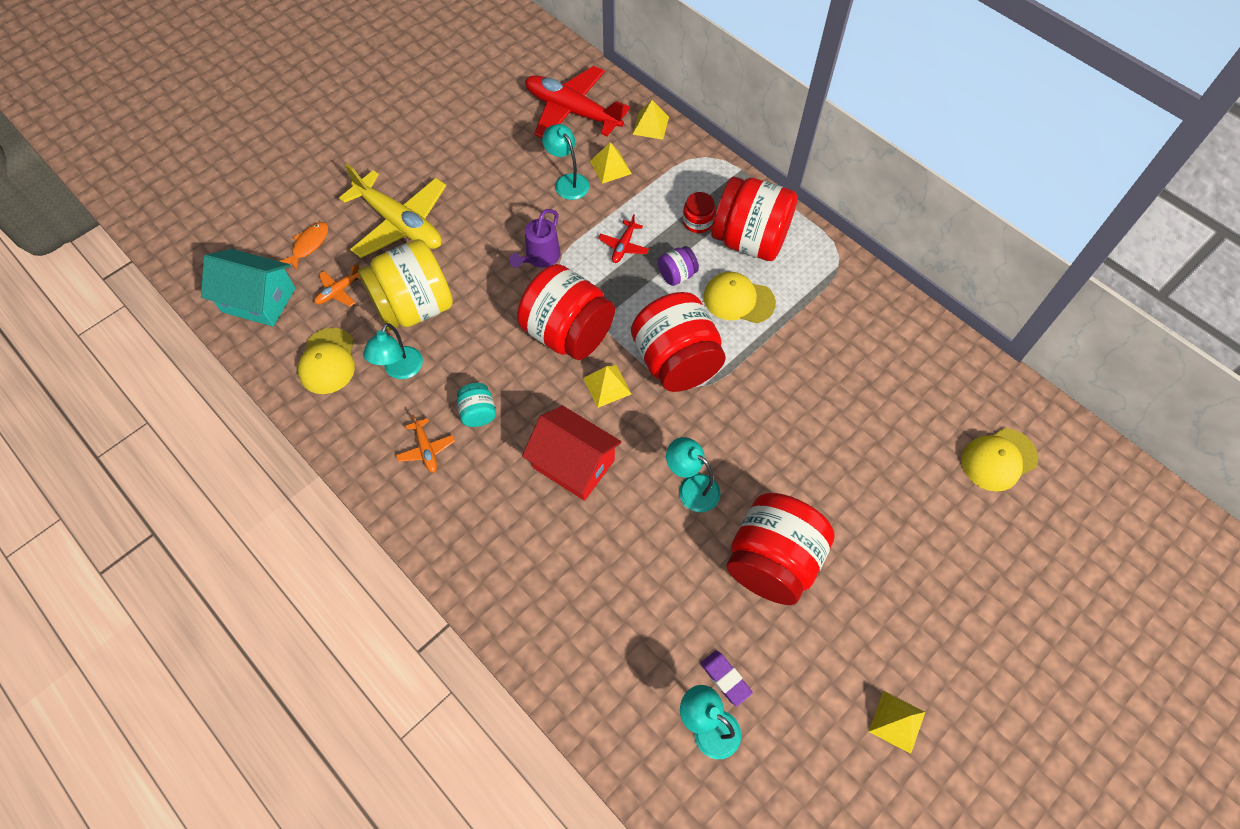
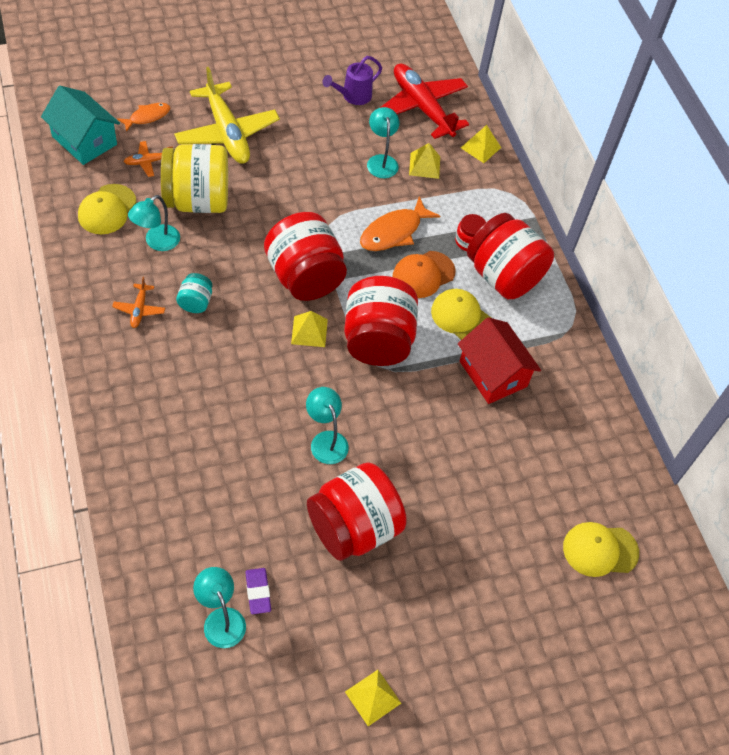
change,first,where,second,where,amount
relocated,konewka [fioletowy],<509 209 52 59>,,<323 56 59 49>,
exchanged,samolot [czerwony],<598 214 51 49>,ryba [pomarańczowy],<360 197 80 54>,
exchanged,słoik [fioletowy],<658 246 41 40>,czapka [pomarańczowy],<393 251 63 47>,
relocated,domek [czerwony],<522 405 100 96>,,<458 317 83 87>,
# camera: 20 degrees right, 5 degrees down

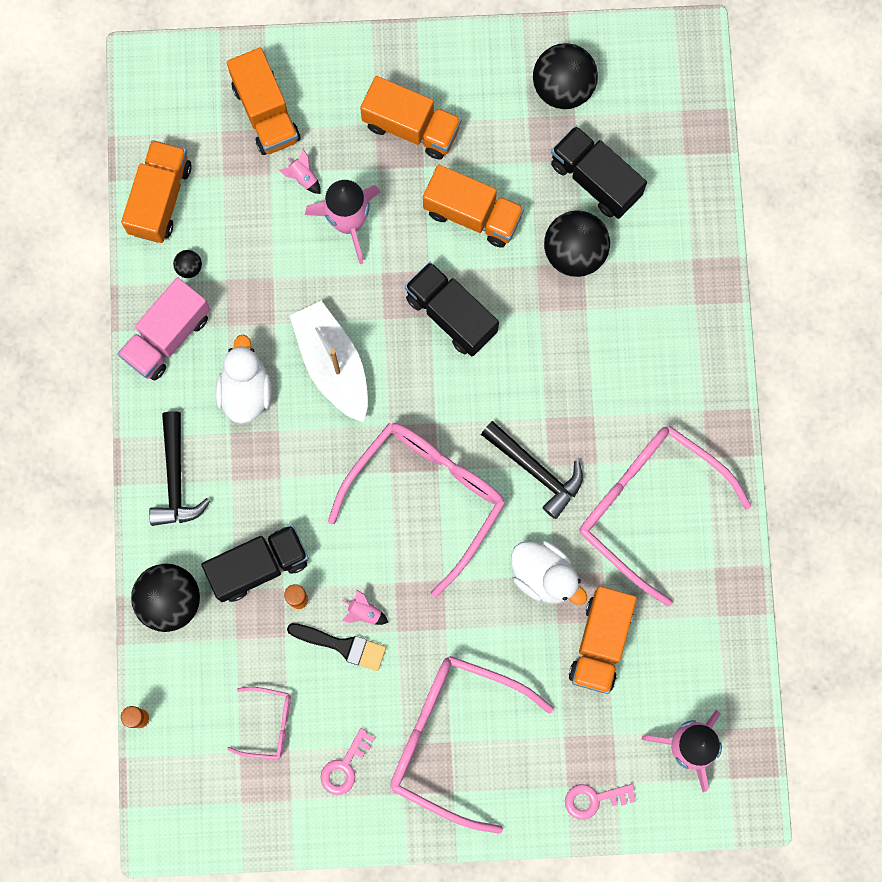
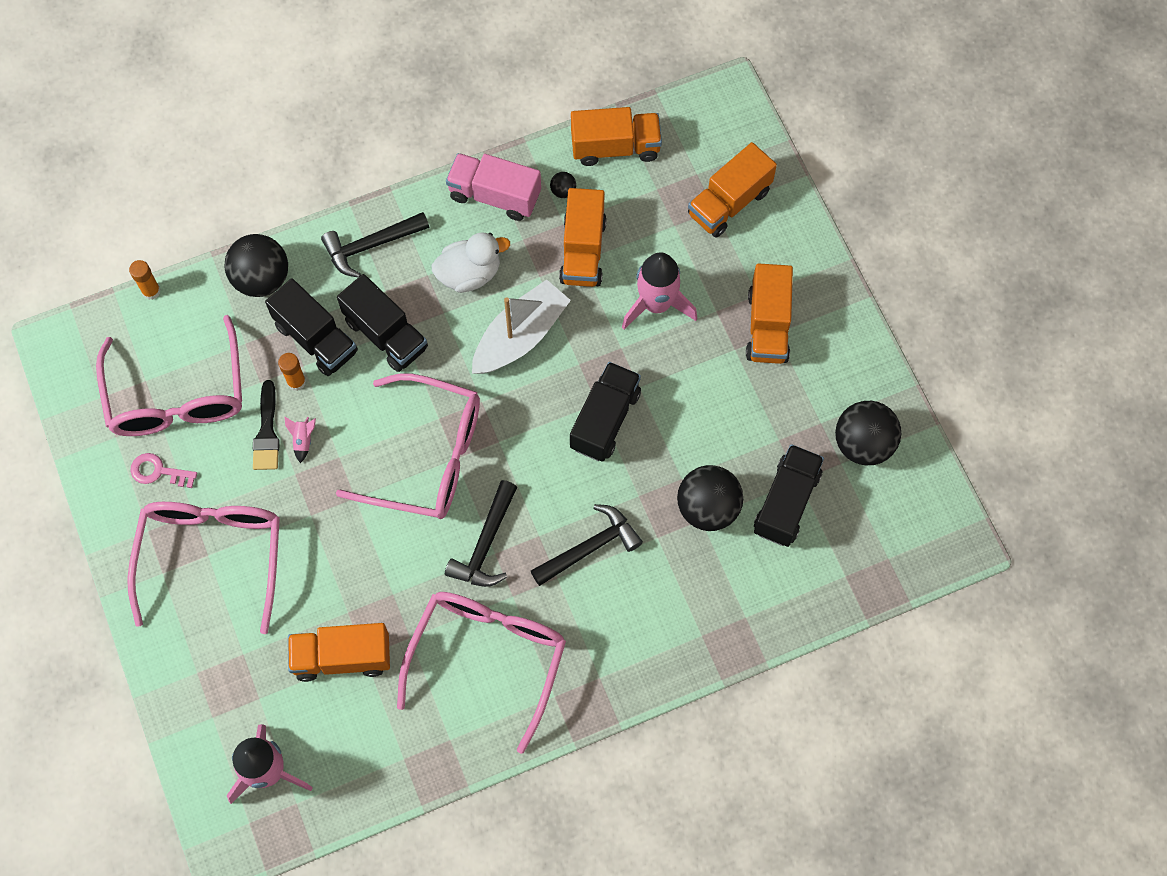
change,first,where,second,where,amount
missing,rakieta [różowy],<279 149 42 45>,,,
relocated,ciężarówka [pomarańczowy],<423 165 101 83>,,<559 188 48 99>,
missing,kaczka [biały],<511 540 76 65>,,,
size,okulary [różowy],<227 687 64 73>,,<96 315 146 121>,x2.18
missing,klucz [różowy],<565 784 71 36>,,,
appeared,,,ciężarówka [czarny],<337 274 91 98>,
appeared,,,młotek [czarny],<531 504 112 82>,
# camera: 70 degrees right, 10 degrees down

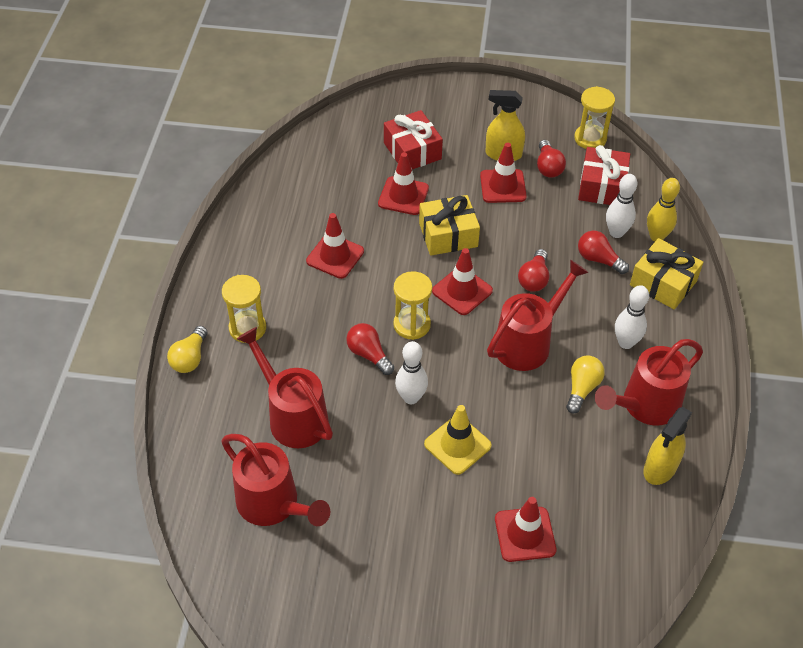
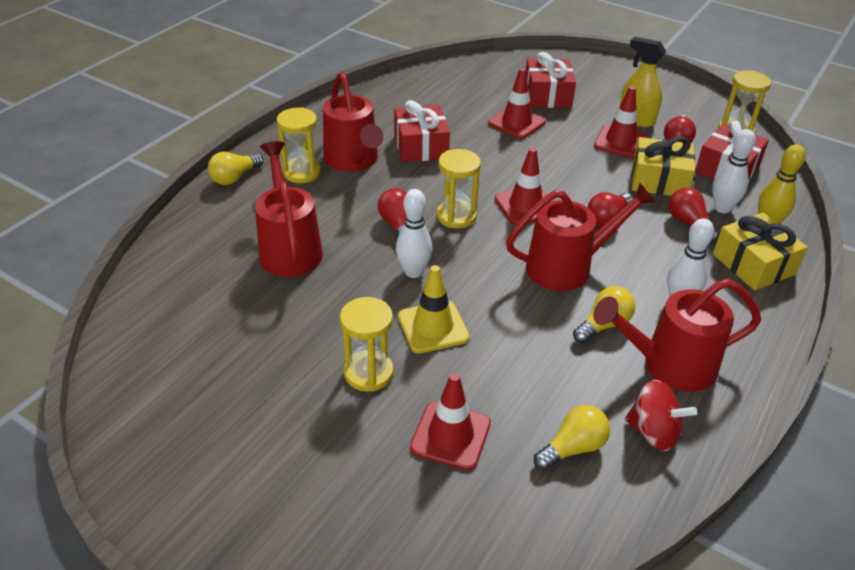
change,first,where,second,where,amount
relocated,prezent [żółty],<419 195 61 60>,,<632 136 63 60>,
exchanged,pachołek [czerwony],<306 213 58 66>,prezent [czerwony],<394 100 56 62>,
exchanged,spryskiwacz [żółty],<643 407 49 78>,bączek [czerwony],<625 380 72 71>,
relocated,konewka [czerwony],<221 434 109 92>,,<323 72 60 100>,
appeared,,,klepsydra [żółty],<340 297 54 95>,
appeared,,,żarówka [żółty],<534 405 76 65>,
# camera: 25 degrees right, 10 degrees down

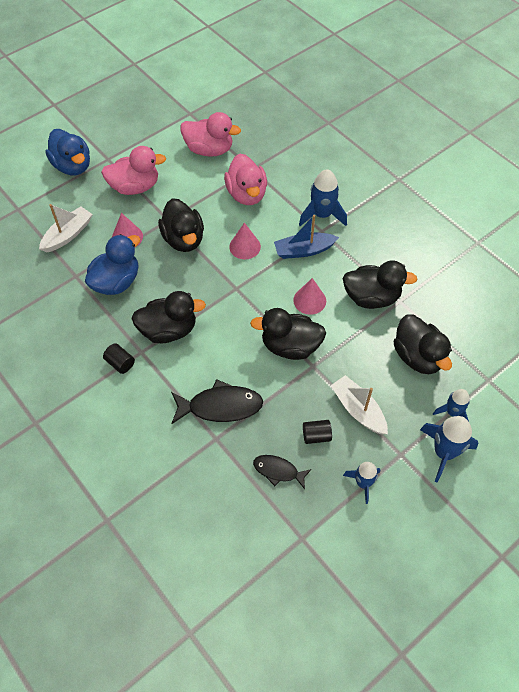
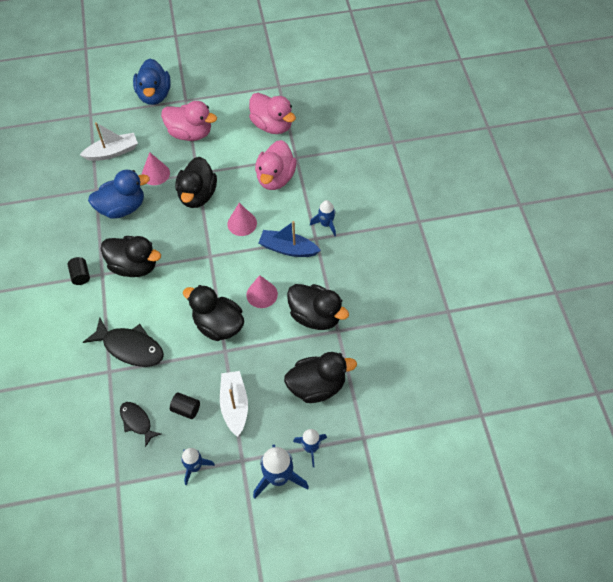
change,first,where,second,where,amount
size,rakieta [niebieski],<299 169 48 57>,,<310 200 26 36>,x0.63
spun,kaczka [czarny],<393 315 59 59>,,<284 352 73 51>,105 degrees counterclockwise
# camera: 30 degrees right, 0 degrees up

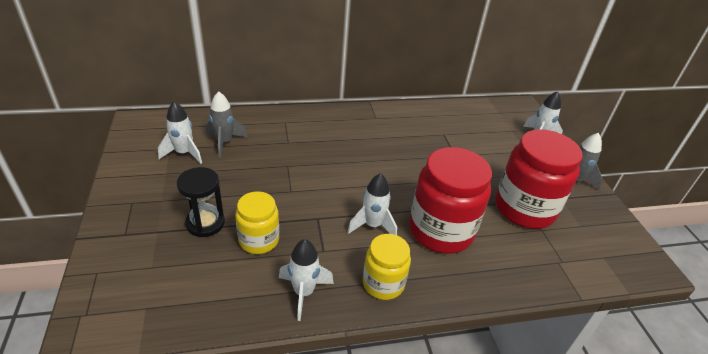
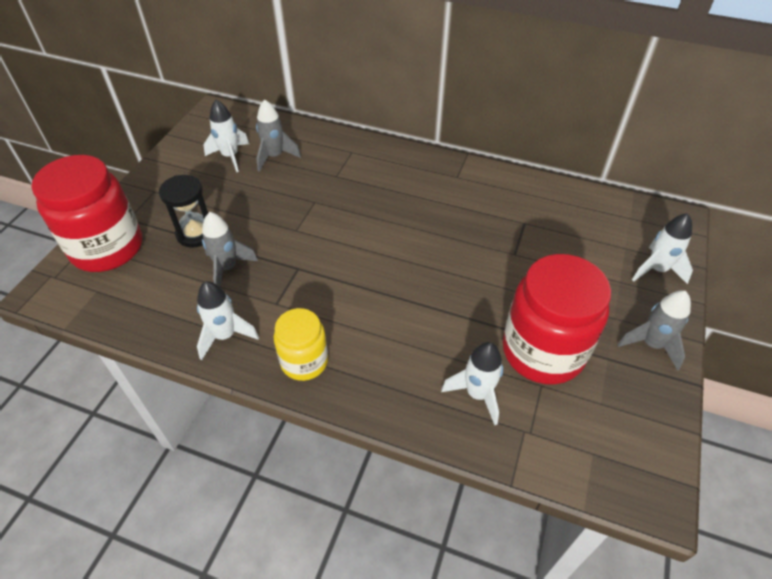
change,first,where,second,where,amount
relocated,słoik [czerwony],<409 147 83 107>,,<32 155 110 117>,
relocated,rakieta [biały],<347 173 50 62>,,<441 342 62 83>,
exchanged,słoik [żółty],<235 191 44 63>,rakieta [szary],<202 212 56 75>,
# camera: 35 degrees right, 10 degrees up

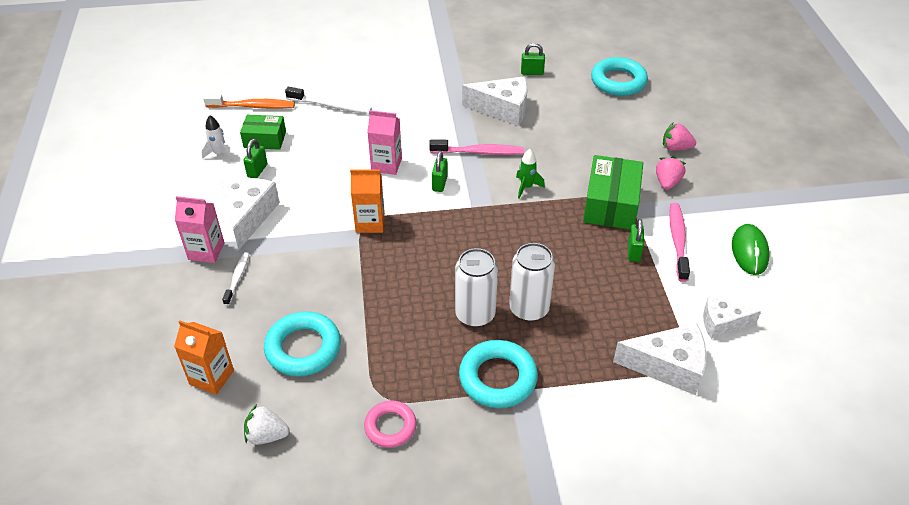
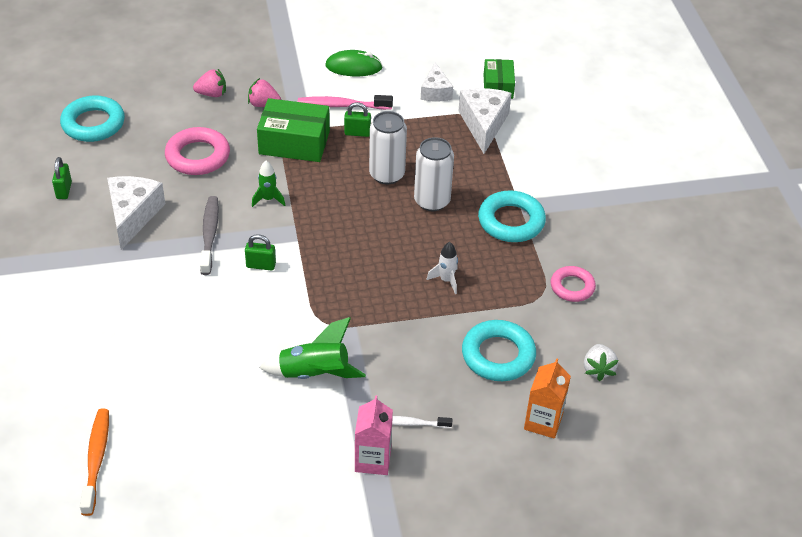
change,first,where,second,where,amount
missing,szczoteczka do zębów [biały],<285 87 87 27>,,,
missing,karton mleka [różowy],<367 110 35 65>,,,
relocated,rakieta [biały],<201 115 31 46>,,<427 242 31 52>,
relocated,pudełko [zielony],<240 115 46 35>,,<483 59 32 40>,
spun,truskawka [różowy],<663 122 33 29>,,<193 69 33 28>,105 degrees counterclockwise
missing,kłódka [zielony],<243 139 24 39>,,,
colour,szczoteczka do zębów [różowy],<429 139 95 16>,szczoteczka do zębów [szary],<200 196 19 79>,
missing,karton mleka [pomarańczowy],<350 169 35 64>,,,
missing,ser [biały],<221 178 59 72>,,,
relocated,puszka [biały],<455 248 43 79>,,<369 111 38 73>,
appeared,,,pierścień [różowy],<165 127 65 48>,
appeared,,,rakieta [zielony],<259 317 107 62>,
# camera: 95 degrees left, 0 degrees up

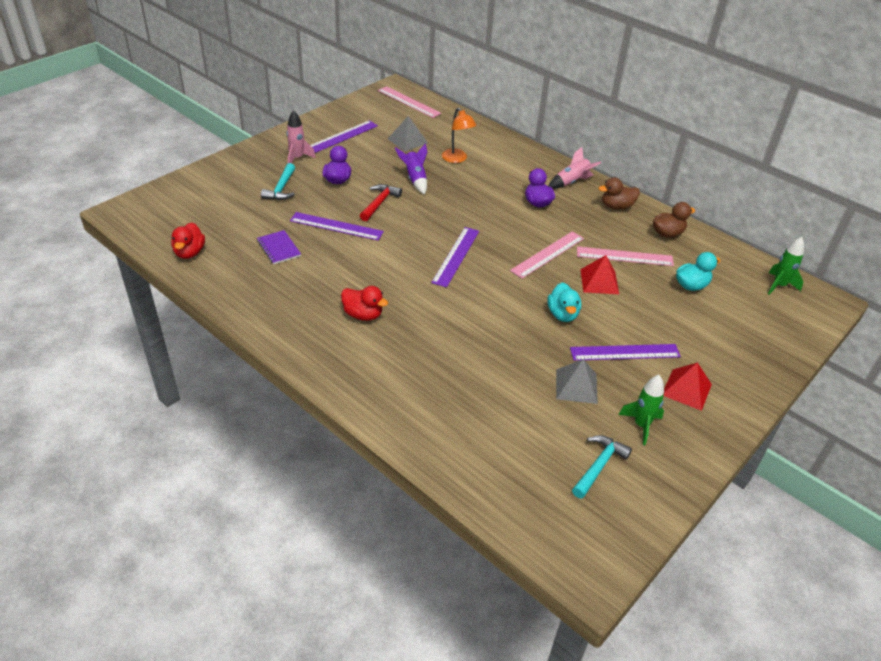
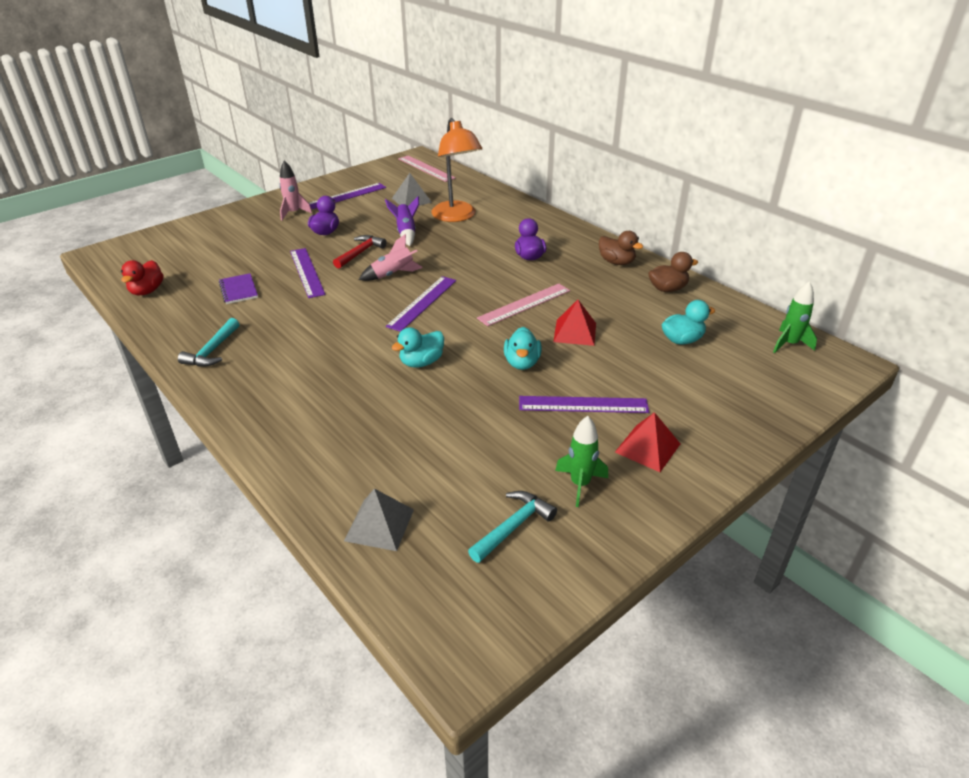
change,first,where,second,where,amount
size,lampka [pomarańczowy],<442 108 34 55>,,<431 118 51 104>,x1.67
relocated,rakieta [różowy],<548 147 53 42>,,<359 234 64 47>,
relocated,młotek [turkusowy],<261 163 34 37>,,<178 318 61 48>,
spun,kaczka [brązowy],<598 177 42 33>,,<599 231 44 34>,135 degrees counterclockwise
spun,linijka [fioletowy],<290 212 94 29>,,<290 248 36 50>,45 degrees clockwise
missing,linijka [różowy],<577 246 97 20>,,,
missing,kaczka [czerwony],<341 286 47 35>,,,
relocated,piramida [szary],<556 359 42 45>,,<344 489 70 62>,
appeared,,,kaczka [turkusowy],<391 327 53 41>,
# camera: 10 degrees right, 5 degrees down

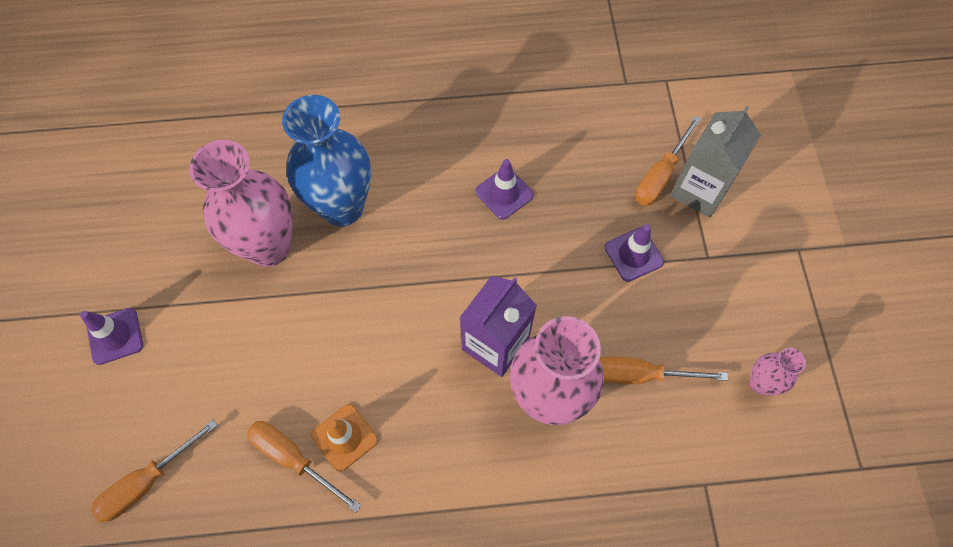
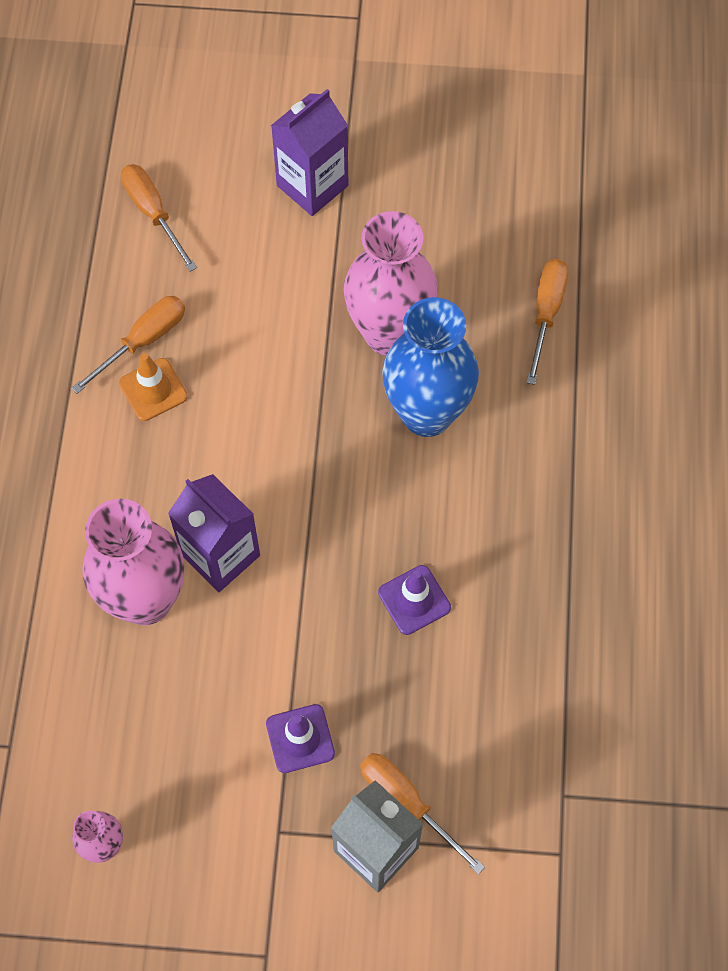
change,first,where,second,where,amount
exchanged,pachołek [fioletowy],<80 308 63 57>,karton mleka [fioletowy],<271 89 77 127>,
relocated,śrubokręt [pomarańczowy],<600 356 128 28>,,<526 259 42 126>,
# camera: 100 degrees right, 0 degrees up

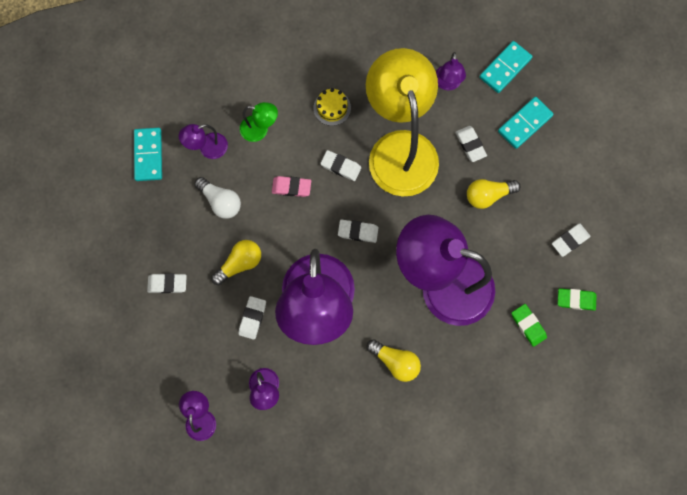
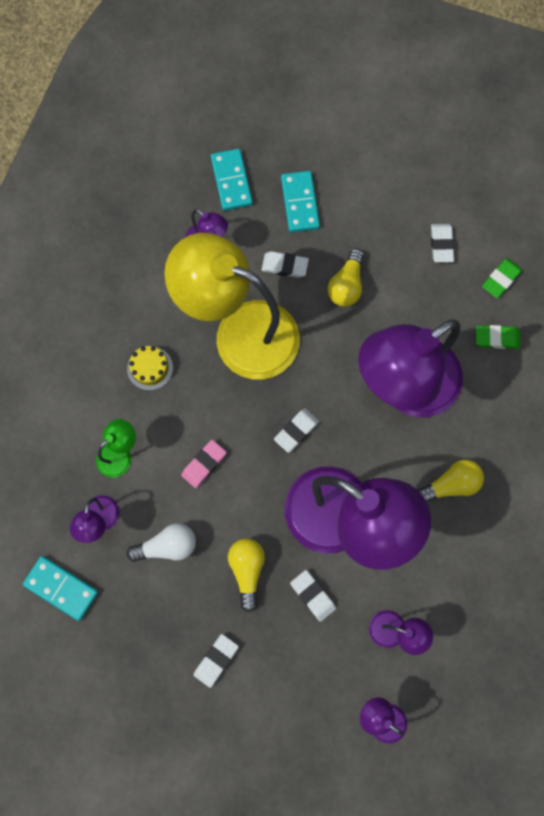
change,first,where,second,where,amount
missing,gumka do mazania [biały],<320 150 41 31>,,,
# camera: 55 degrees left, 0 degrees up

